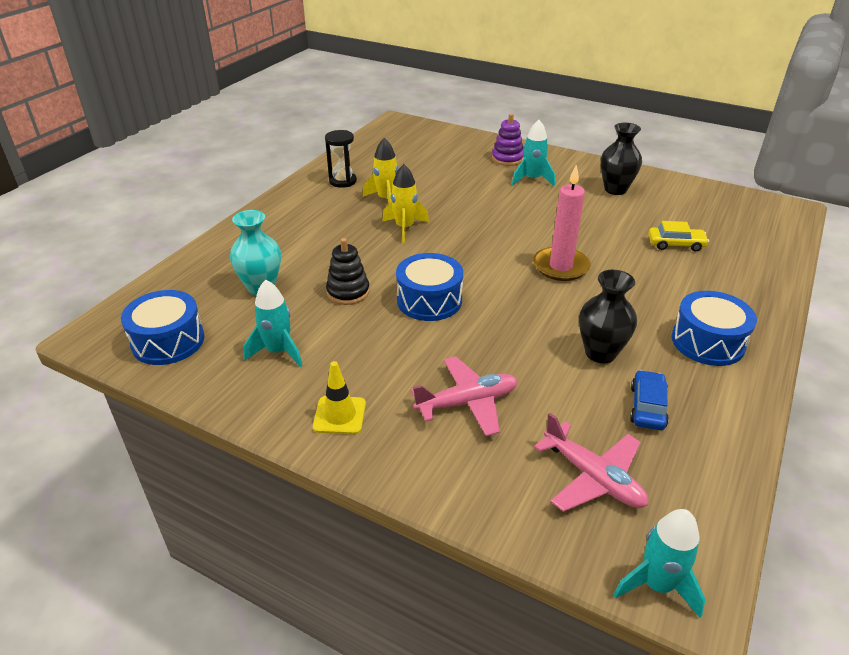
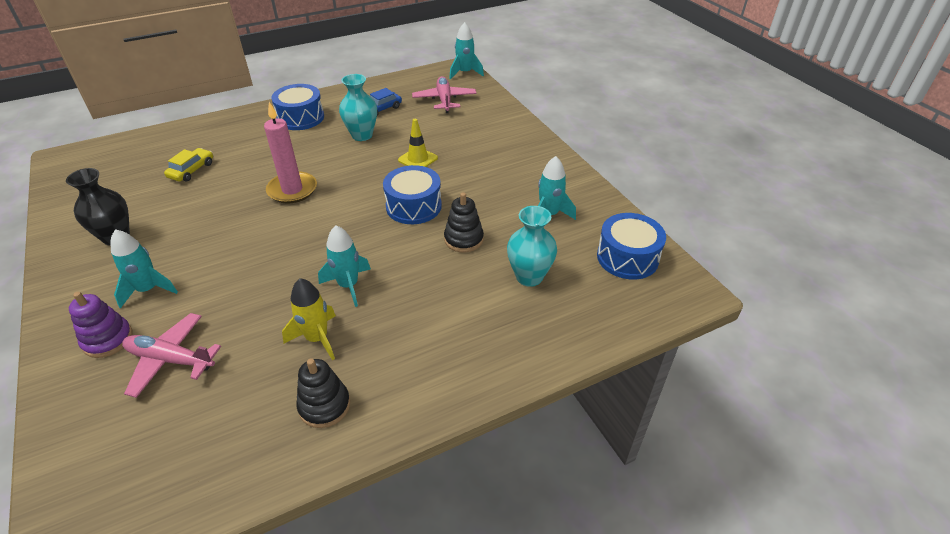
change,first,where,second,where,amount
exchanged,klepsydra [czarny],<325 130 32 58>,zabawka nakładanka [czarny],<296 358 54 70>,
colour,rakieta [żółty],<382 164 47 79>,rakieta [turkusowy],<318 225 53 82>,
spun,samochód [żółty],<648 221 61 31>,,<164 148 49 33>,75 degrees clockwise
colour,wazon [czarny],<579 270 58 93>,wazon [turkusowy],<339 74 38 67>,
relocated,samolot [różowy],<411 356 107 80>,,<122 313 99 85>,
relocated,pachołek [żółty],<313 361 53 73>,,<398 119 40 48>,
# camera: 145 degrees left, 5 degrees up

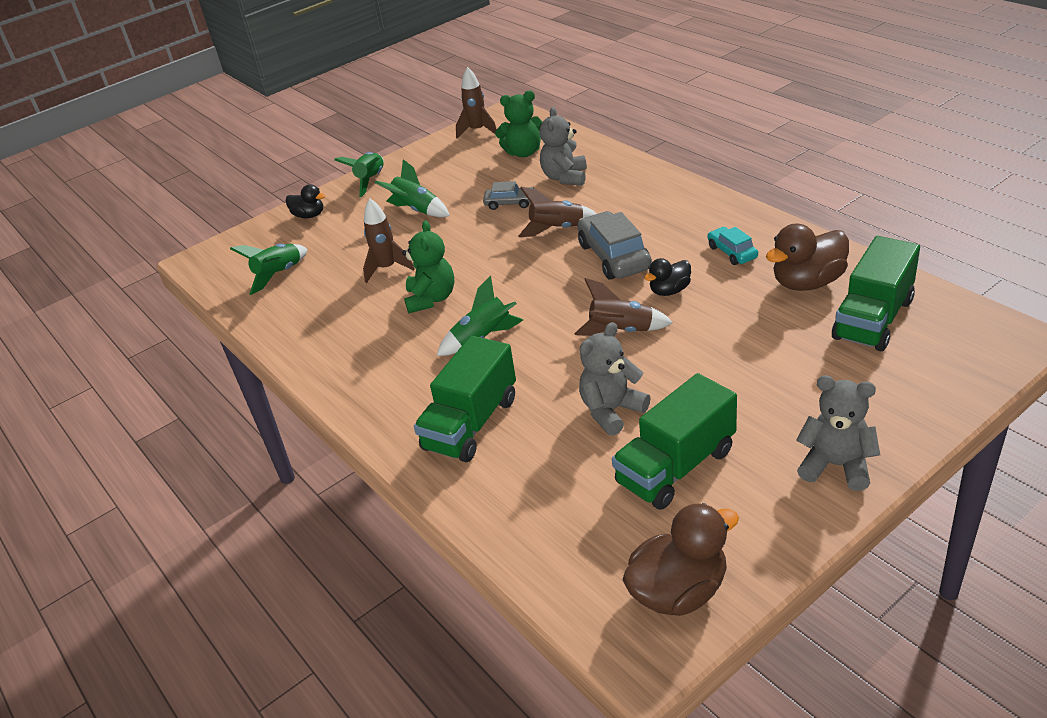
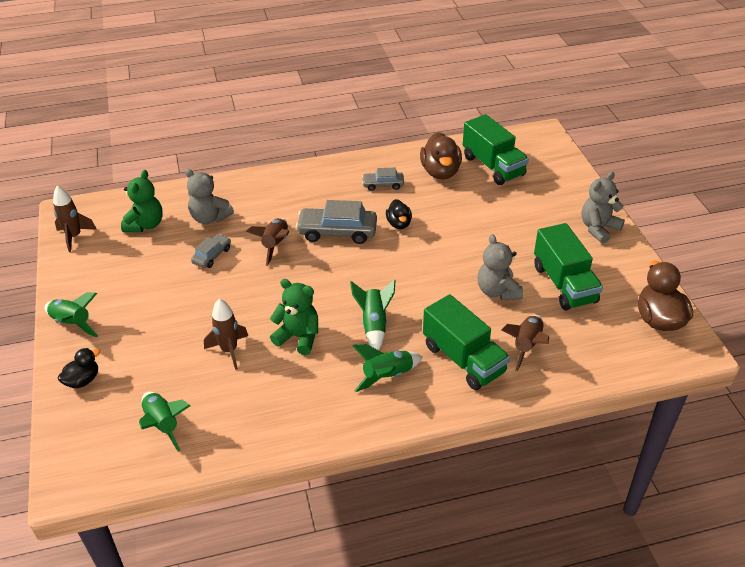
change,first,where,second,where,amount
relocated,rakieta [zielony],<374 159 76 58>,,<352 344 70 48>,
colour,samochód [turkusowy],<707 227 51 38>,samochód [szary],<362 167 42 24>,
relocated,rakieta [brązowy],<575 278 98 58>,,<501 314 48 57>,
# camera: 70 degrees left, 5 degrees up

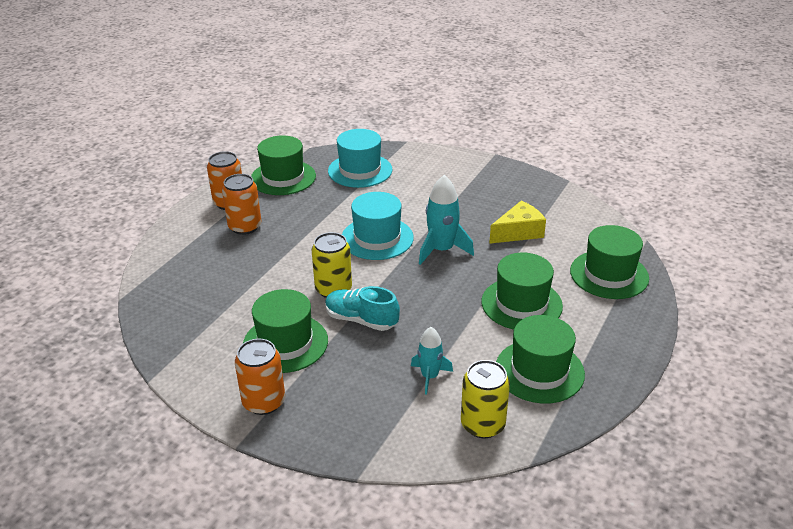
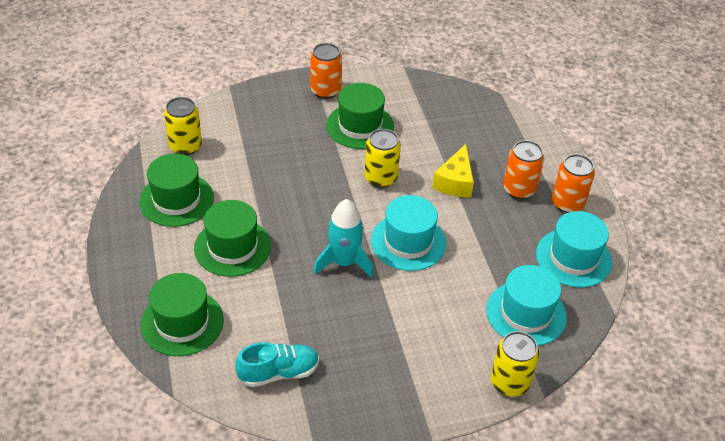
change,first,where,second,where,amount
colour,kapelusz [zielony],<251 135 65 60>,kapelusz [turkusowy],<536 211 76 77>,
relocated,ser [żółty],<489 201 57 43>,,<432 144 42 54>,
relocated,but [turkusowy],<325 286 75 45>,,<235 342 84 45>,
missing,rakieta [turkusowy],<411 327 42 68>,,,
appeared,,,puszka [żółty],<491 331 48 65>,
# camera: 135 degrees right, 10 degrees up

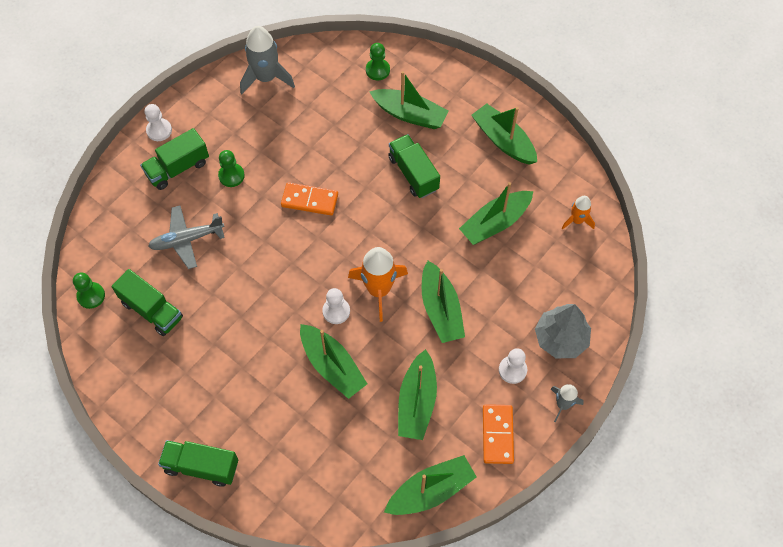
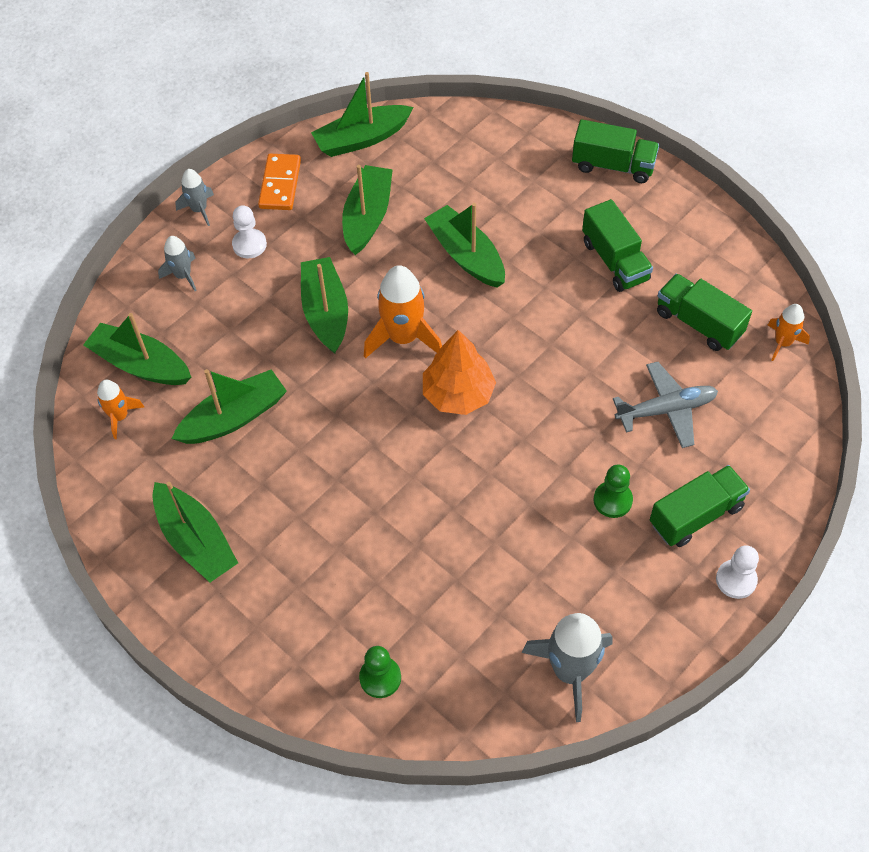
change,first,where,second,where,amount
relocated,łódka [zielony],<369 71 80 58>,,<83 313 108 72>,
relocated,ciężarówka [zielony],<388 134 52 64>,,<582 199 71 93>,
missing,kostka domina [pomarańczowy],<281 182 57 34>,,,
exchanged,pionek [zielony],<73 272 32 37>,rakieta [pomarańczowy],<768 304 42 57>,
missing,pionek [biały],<322 288 28 36>,,,
exchanged,drzewko [szary],<535 304 56 54>,rakieta [szary],<158 236 39 55>,
appeared,,,drzewko [pomarańczowy],<423 330 73 85>,
# camera: 175 degrees left, 5 degrees down

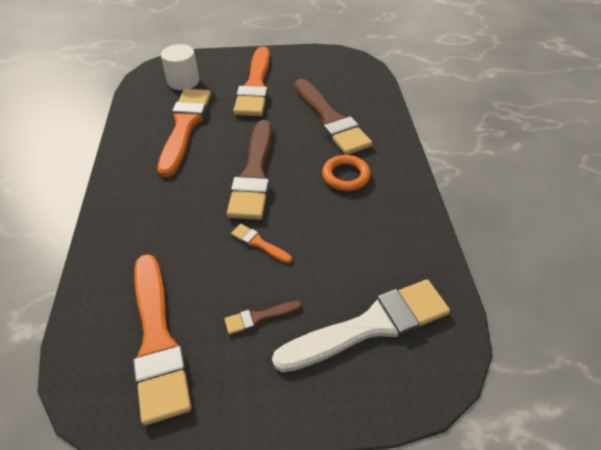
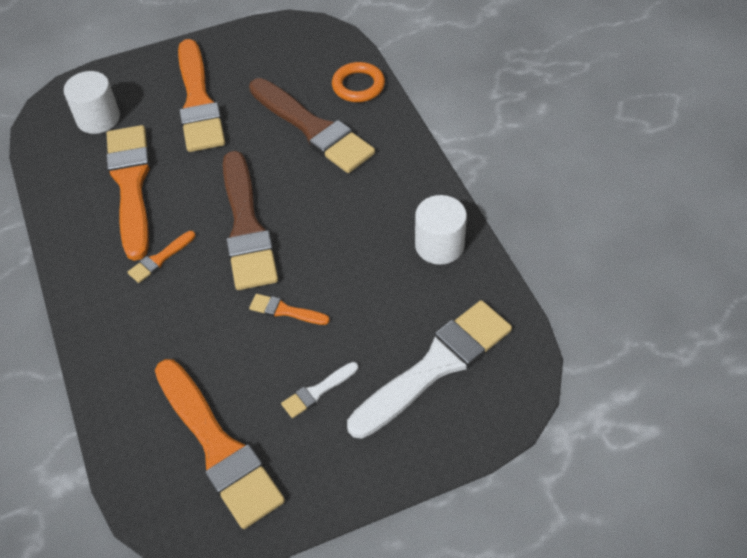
change,first,where,second,where,amount
relocated,pierścień [pomarańczowy],<322 155 49 36>,,<332 62 53 40>,
colour,pędzel [brązowy],<225 301 77 33>,pędzel [biały],<281 362 77 56>,
appeared,,,walec [biały],<415 195 52 70>,
appeared,,,pędzel [pomarańczowy],<127 231 68 52>,
# camera: 15 degrees left, 5 degrees up

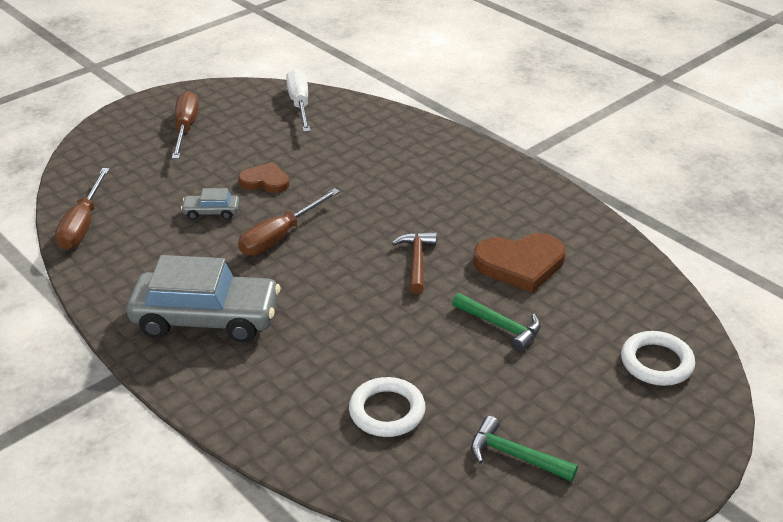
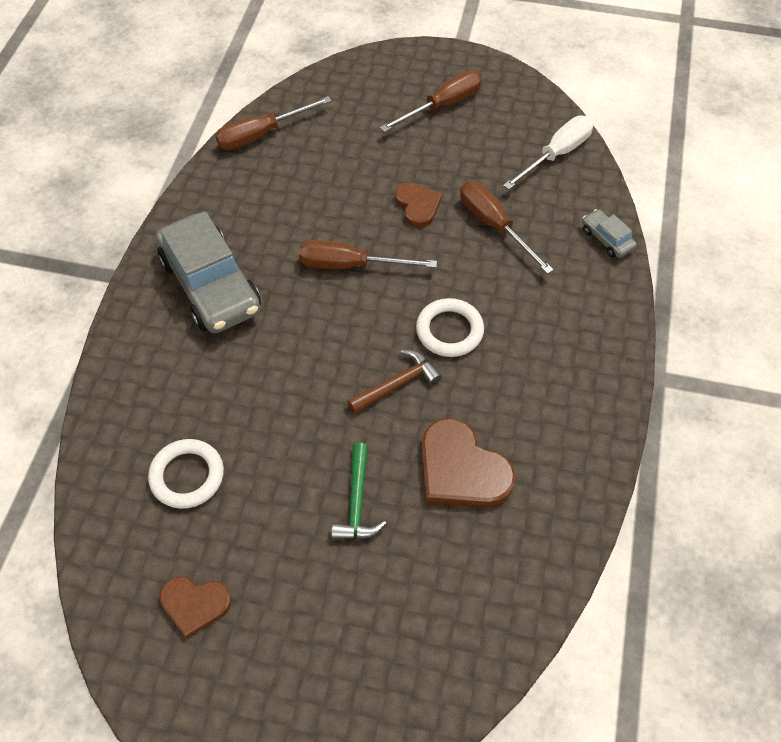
change,first,where,second,where,amount
relocated,samochód [szary],<181 188 58 32>,,<582 209 55 49>,
relocated,pierścień [biały],<621 331 74 55>,,<416 298 68 59>,
exchanged,młotek [zielony],<471 416 107 66>,serce [brązowy],<159 576 72 63>,
appeared,,,śrubokręt [brązowy],<460 181 94 93>,
# camera: 55 degrees right, 20 degrees up

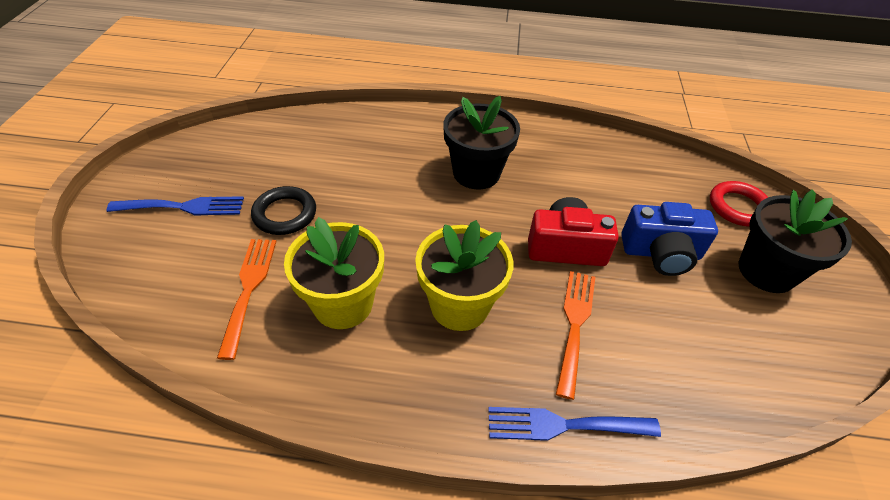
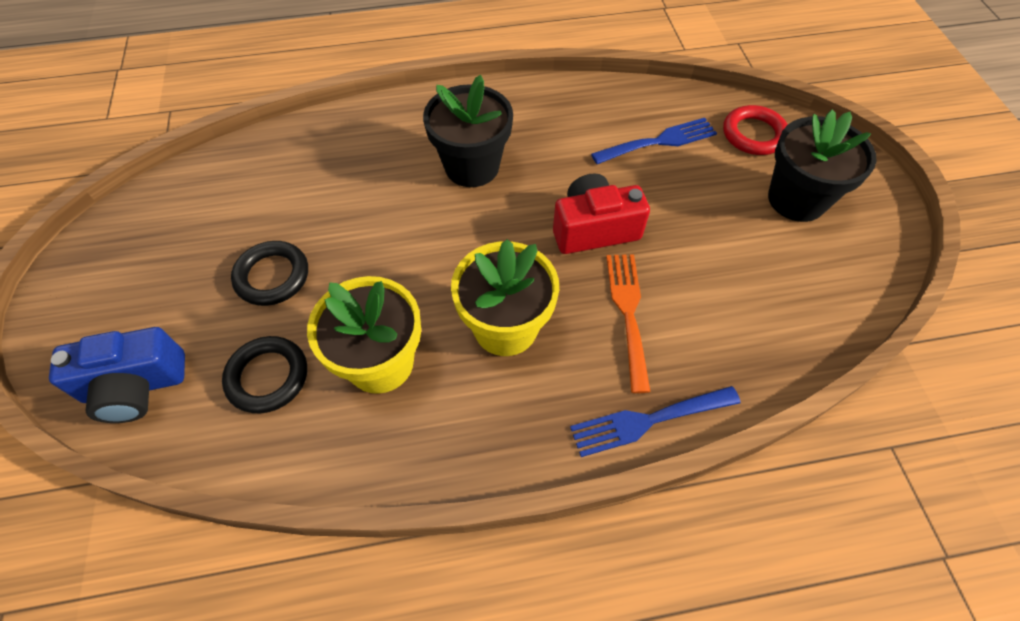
change,first,where,second,where,amount
relocated,widelec [niebieski],<106 196 138 19>,,<591 118 126 46>,
relocated,aparat fotograficzny [niebieski],<621 202 97 74>,,<49 327 136 96>,
exchanged,widelec [pomarańczowy],<217 239 60 121>,pierścień [czarny],<222 336 85 77>,
# camera: 15 degrees left, 10 degrees up

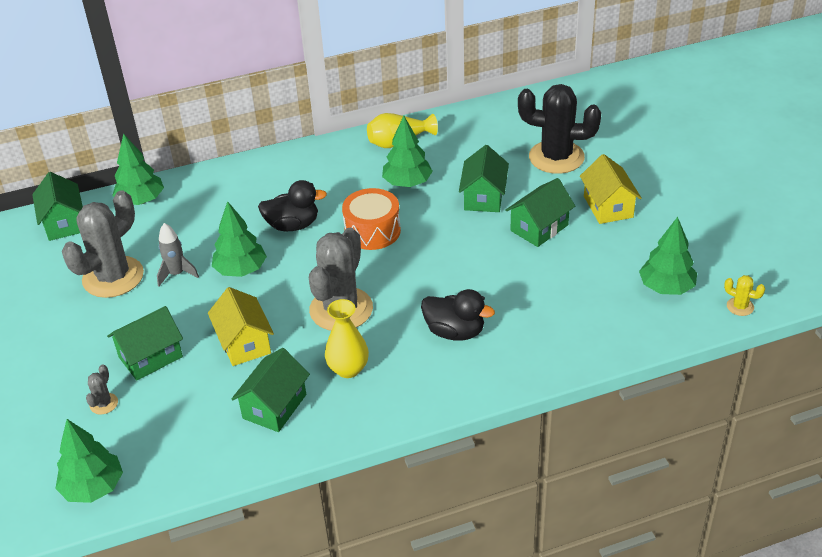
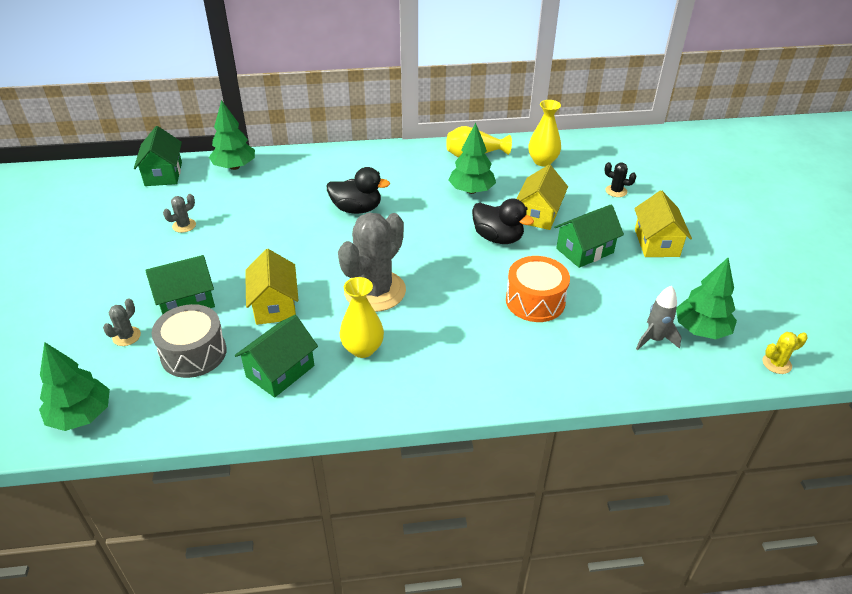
change,first,where,second,where,amount
size,kaktus [czarny],<518 84 83 90>,,<604 162 32 35>,x0.41
colour,domek [zielony],<459 145 50 67>,domek [żółty],<516 165 52 65>,
relocated,bęben [pomarańczowy],<342 188 59 62>,,<506 256 64 66>,
size,kaktus [szary],<62 190 82 108>,,<163 194 33 39>,x0.41
missing,drzewko [zielony],<212 201 55 76>,,,
relocated,rakieta [szary],<157 223 42 63>,,<636 286 46 64>,
spun,kaktus [żółty],<724 275 41 41>,,<762 332 46 42>,60 degrees counterclockwise
relocated,kaczka [czarny],<421 289 74 52>,,<472 198 62 46>,
appeared,,,wazon [żółty],<528 100 33 66>,
appeared,,,bęben [szary],<152 304 75 74>,
# camera: 10 degrees right, 0 degrees up

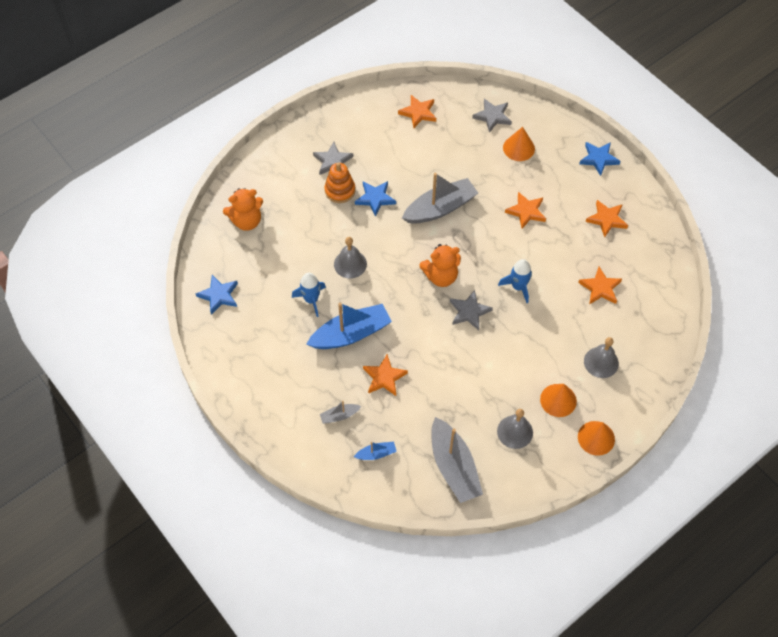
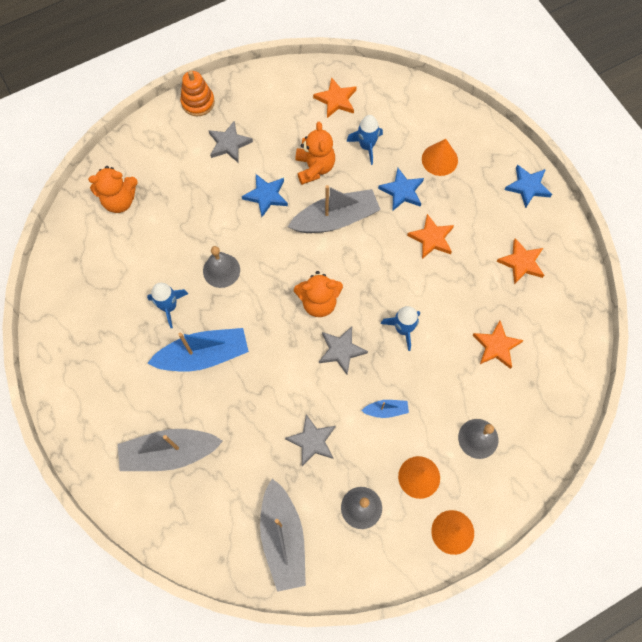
change,first,where,second,where,amount
relocated,gwiazda [szary],<472 99 40 34>,,<285 414 51 52>,
relocated,zabawka nakładanka [pomarańczowy],<324 162 31 41>,,<180 70 35 46>,
relocated,gwiazda [niebieski],<196 275 42 40>,,<378 168 46 43>,
missing,gwiazda [pomarańczowy],<363 354 45 42>,,,
size,łódka [szary],<320 401 41 23>,,<118 429 105 42>,x2.15
relocated,łódka [niebieski],<354 442 43 18>,,<362 400 47 18>,
appeared,,,rakieta [niebieski],<346 115 37 50>,
appeared,,,miś [pomarańczowy],<296 122 39 63>,
# camera: 10 degrees right, 10 degrees up

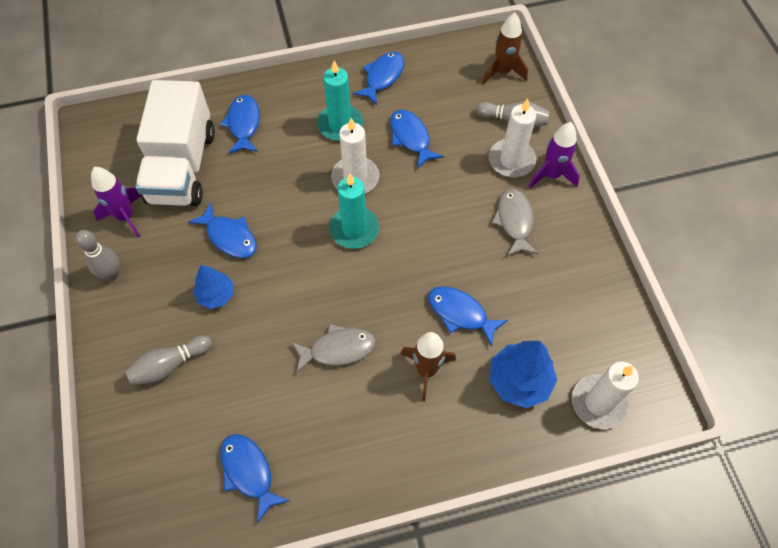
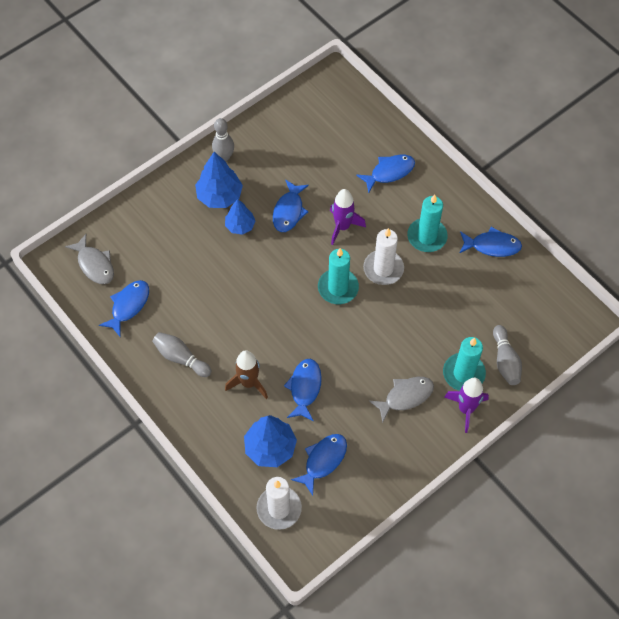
change,first,where,second,where,amount
missing,rakieta [brązowy],<482 13 46 71>,,,
missing,ciężarówka [biały],<135 80 80 126>,,,
colour,świeca [biały],<489 98 47 79>,świeca [turkusowy],<443 337 43 54>,
relocated,ryba [niebieski],<390 110 53 58>,,<291 434 56 62>,
relocated,rakieta [fioletowy],<91 167 50 71>,,<330 189 36 56>,
relocated,ryba [szary],<291 324 85 49>,,<65 234 49 50>,
relocated,kręgiel [szary],<125 335 87 50>,,<152 332 59 45>,
appeared,,,drzewko [niebieski],<195 152 48 56>,
# camera: 65 degrees right, 0 degrees up

